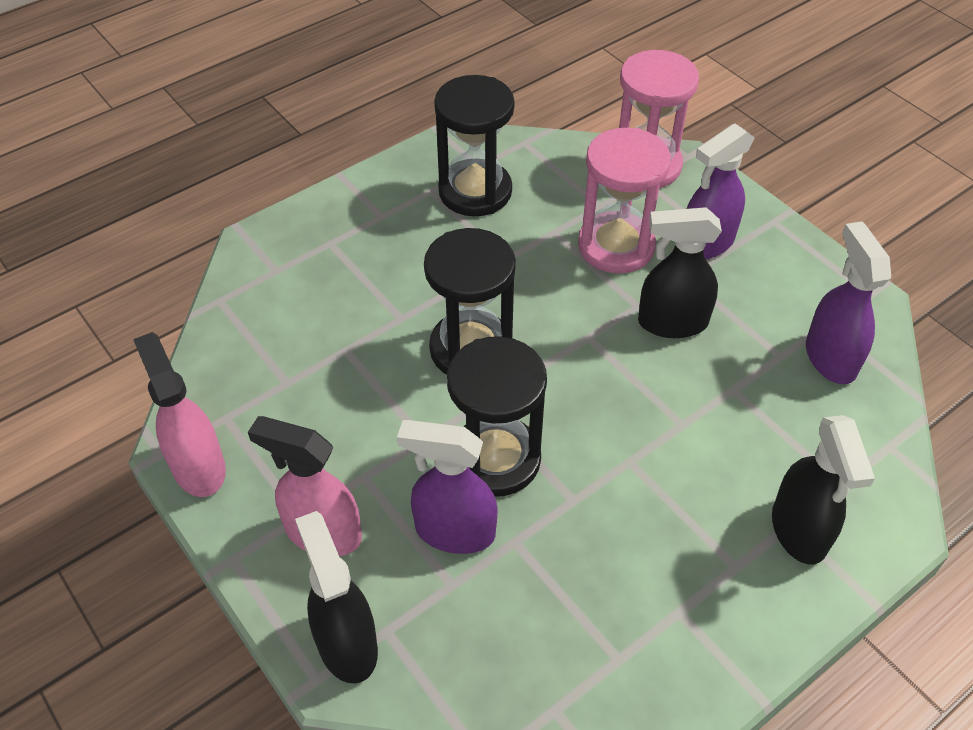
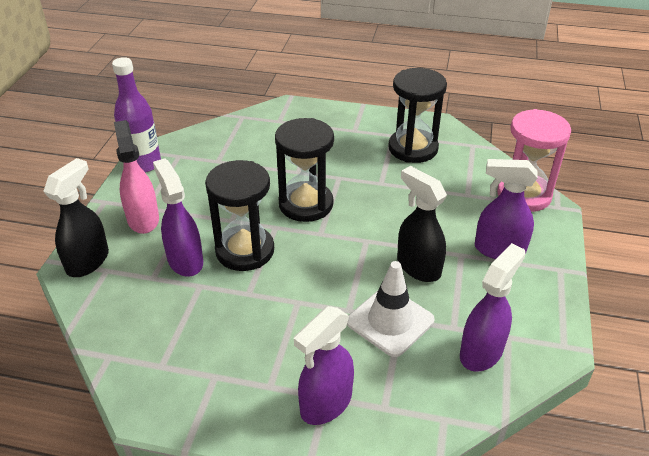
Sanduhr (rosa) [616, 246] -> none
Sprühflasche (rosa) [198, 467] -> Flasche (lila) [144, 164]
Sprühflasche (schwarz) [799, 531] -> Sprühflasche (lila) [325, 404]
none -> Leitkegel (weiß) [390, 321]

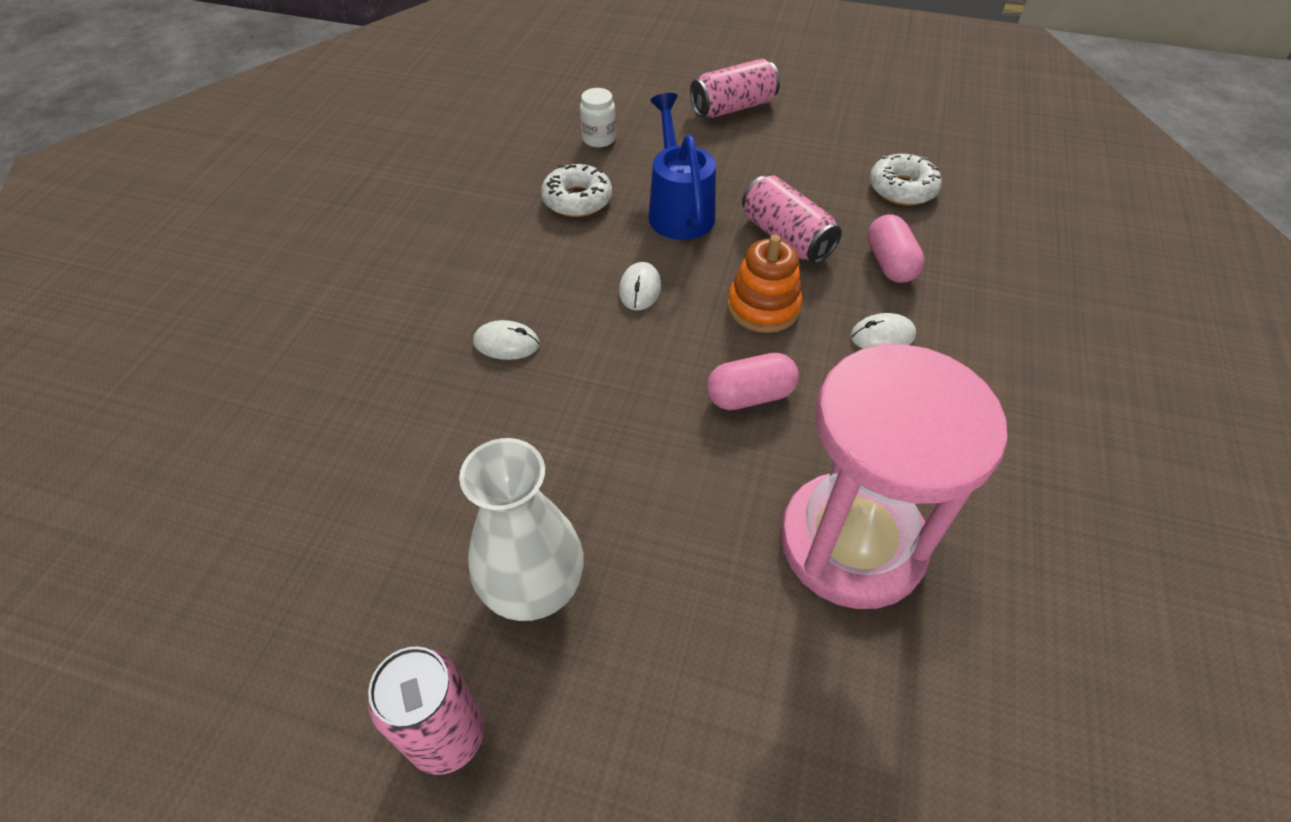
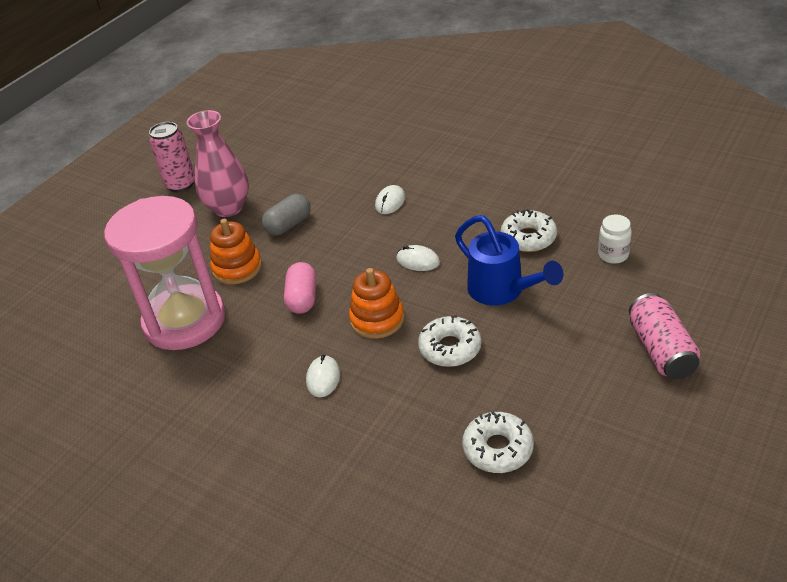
Gießkanne (blau) [679, 210] -> Gießkanne (blau) [501, 291], 45 degrees clockwise
Dose (rosa) [786, 237] -> Donut (weiß) [450, 348]
Kapsel (rosa) [889, 263] -> none
Vase (weiß) [534, 588] -> Vase (rosa) [228, 208]
none -> Kapsel (grau) [288, 225]
none -> Stapelspielzeug (orange) [237, 268]

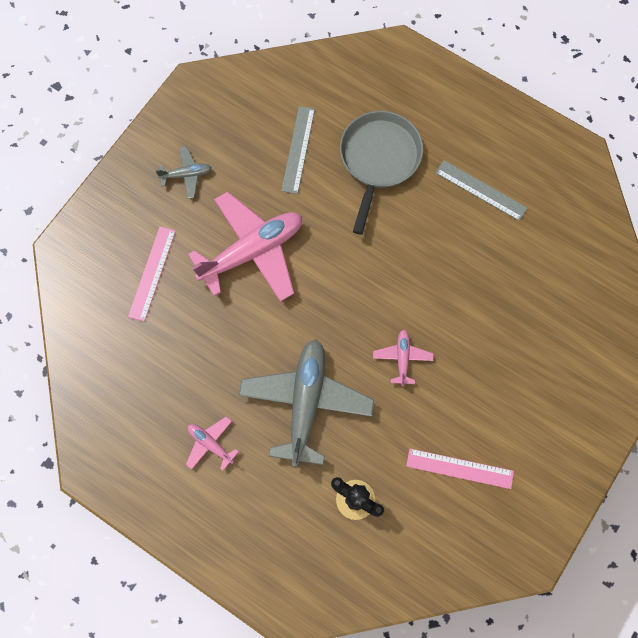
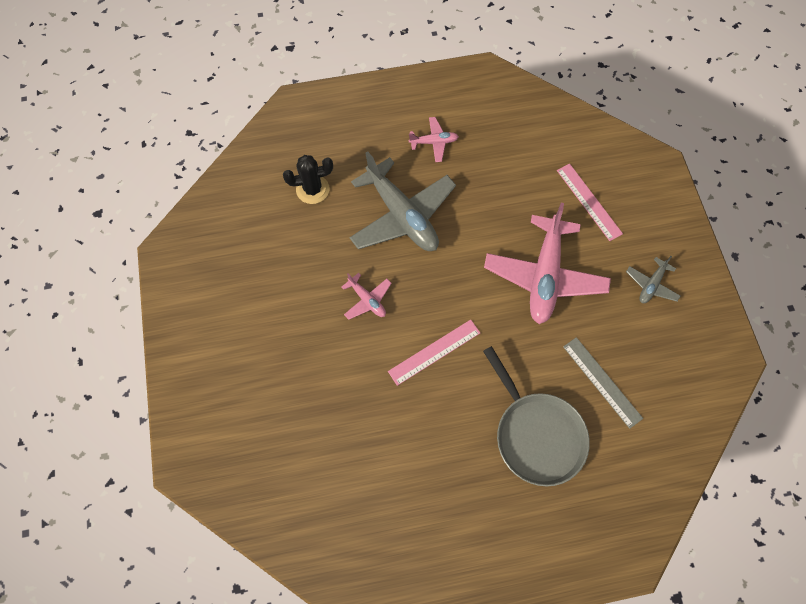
Lineal (grau) [481, 190] -> none
Lineal (rosa) [459, 468] -> Lineal (rosa) [434, 352], shifted

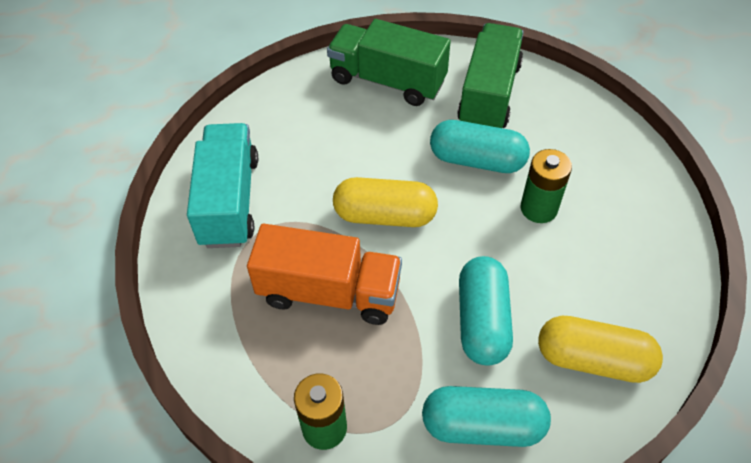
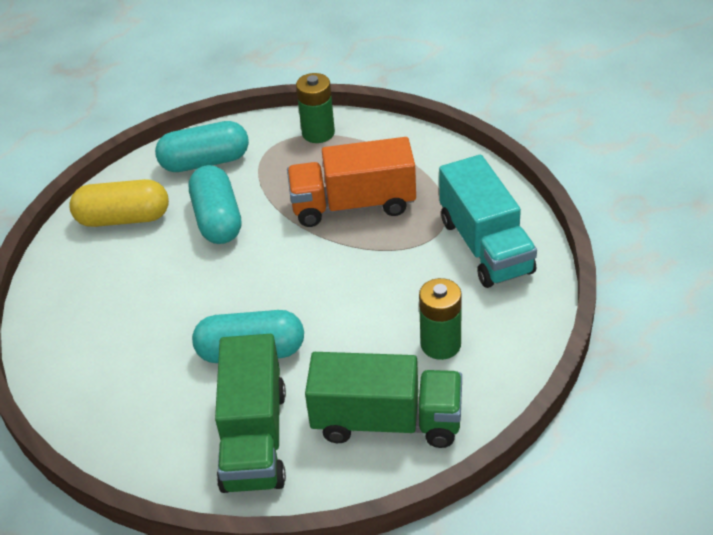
Batterie (grün) [538, 208] -> Batterie (grün) [440, 344], shifted
Kapsel (gelb) [385, 215] -> none

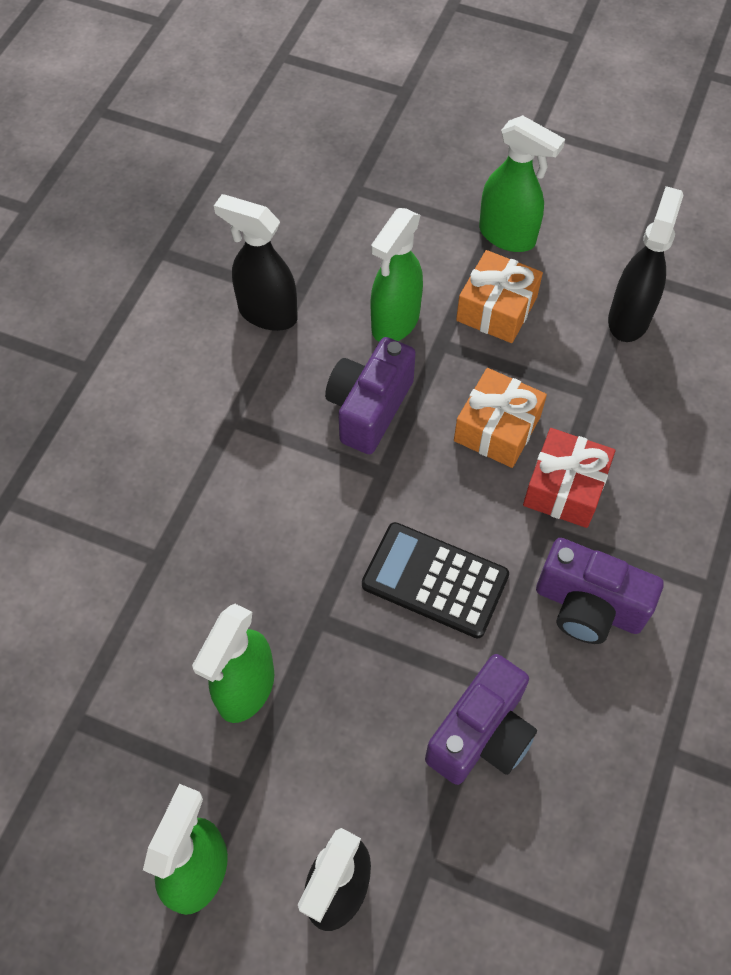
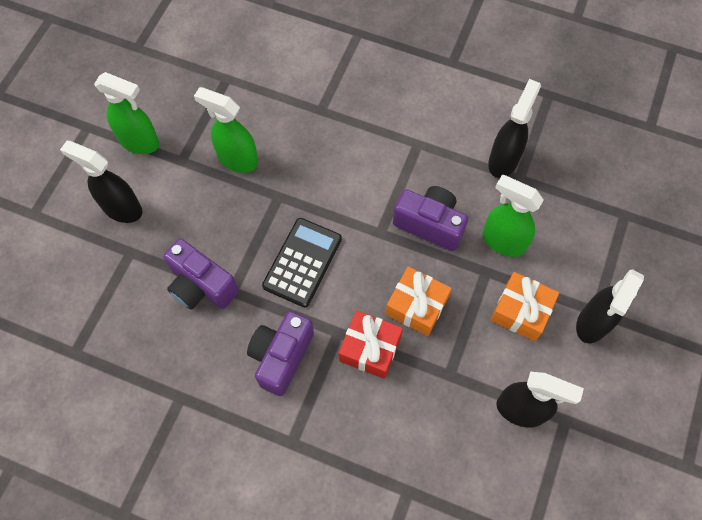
Sprühflasche (grün) [507, 236] -> Sprühflasche (schwarz) [592, 323]

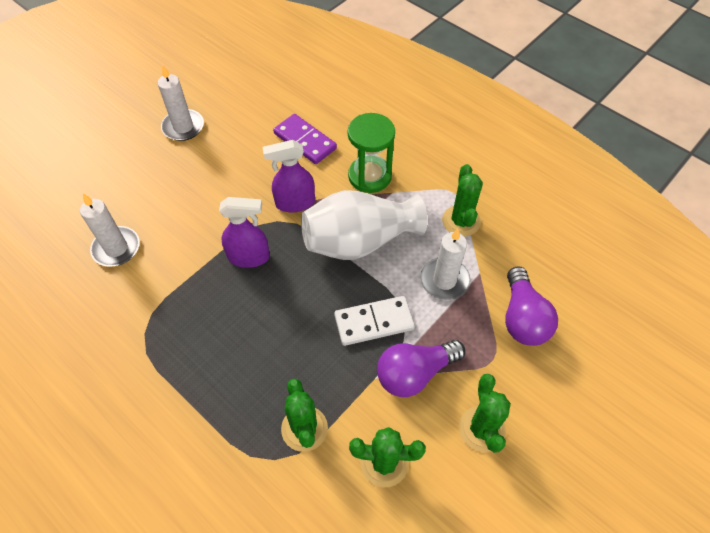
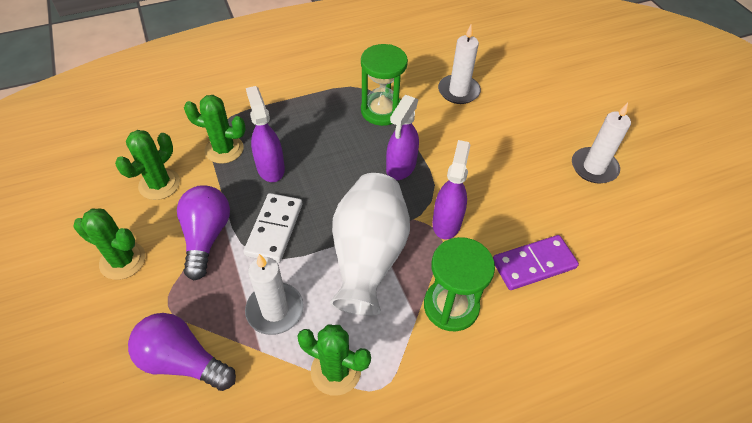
none -> Sanduhr (grün) [382, 111]
none -> Sprühflasche (lila) [270, 168]

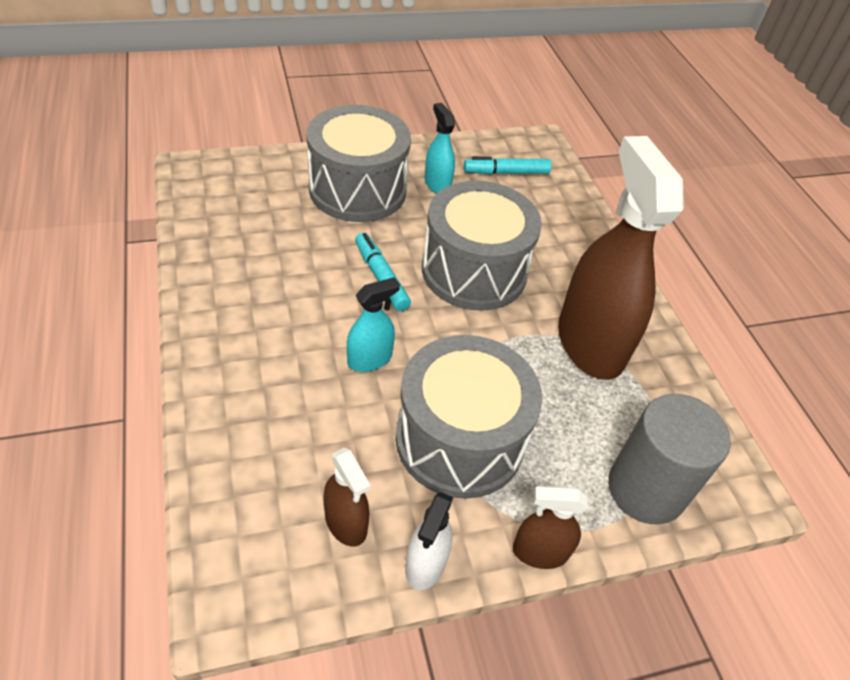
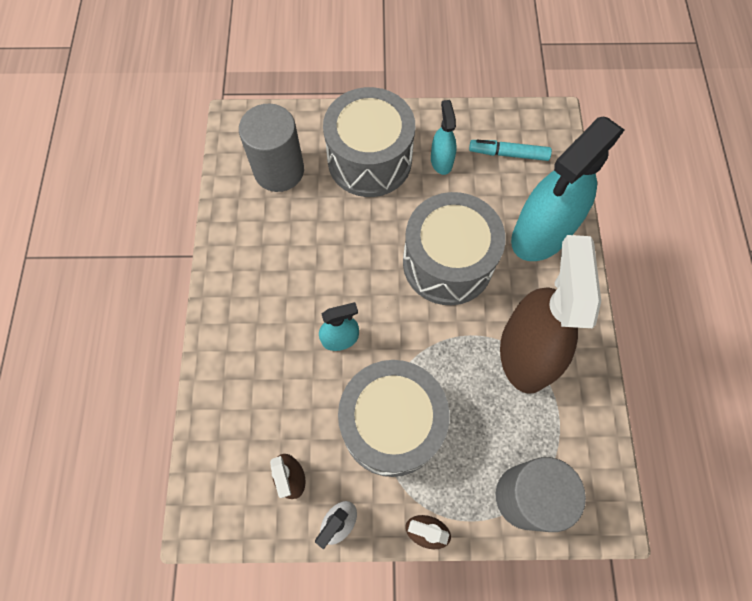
Filzstift (türkis) [381, 277] -> none
none -> Vollzylinder (grau) [279, 170]
none -> Sprühflasche (türkis) [541, 233]

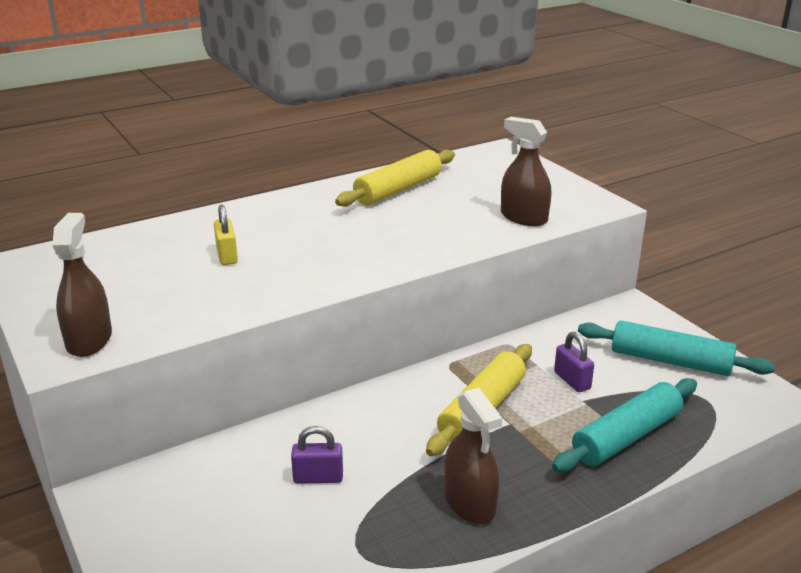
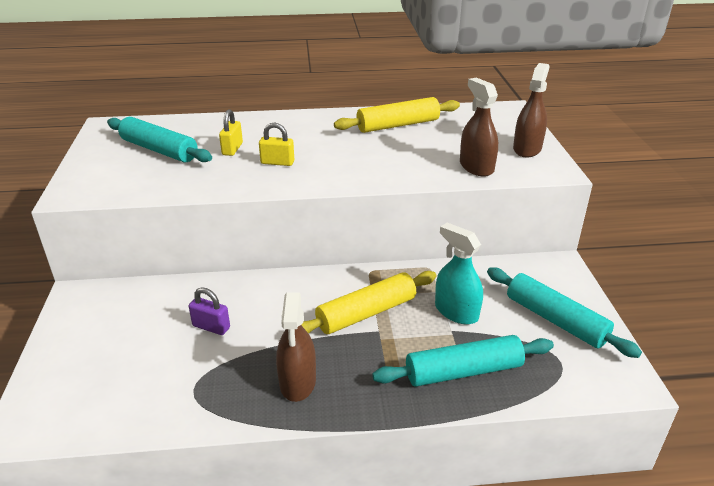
Sprühflasche (braun) [89, 340] -> Sprühflasche (braun) [527, 149], shifted
Vorhängeschloss (lila) [572, 380] -> Sprühflasche (türkis) [456, 312]
none -> Nudelholz (türkis) [159, 150]
none -> Vorhängeschloss (gelb) [277, 162]

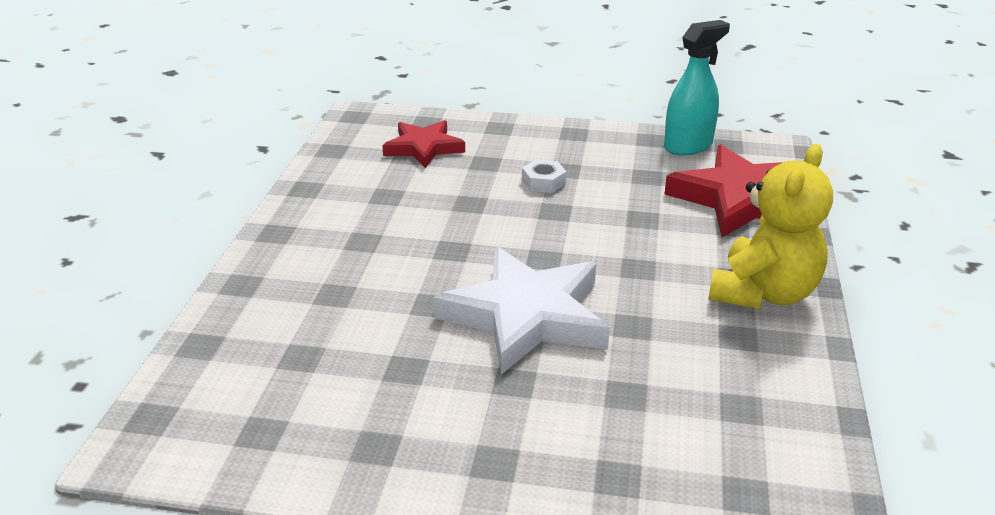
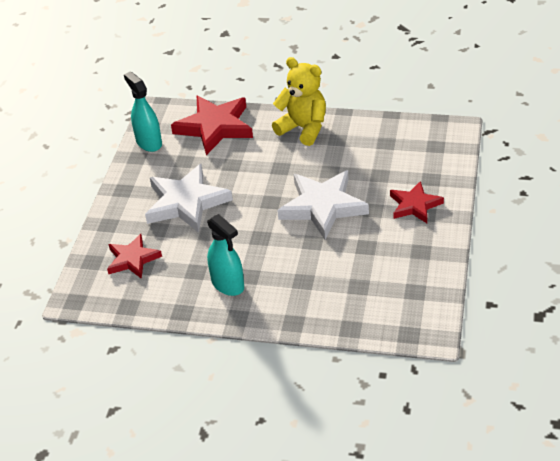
Sechskantmutter (weiß) [543, 182] -> Stern (weiß) [186, 202]
none -> Stern (rot) [415, 205]
none -> Sprühflasche (türkis) [228, 284]

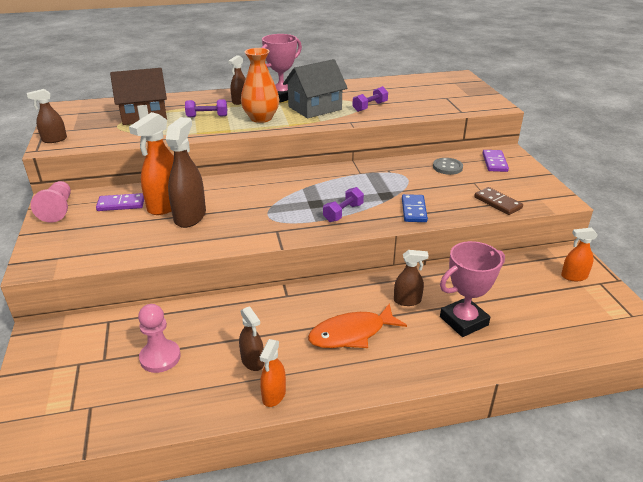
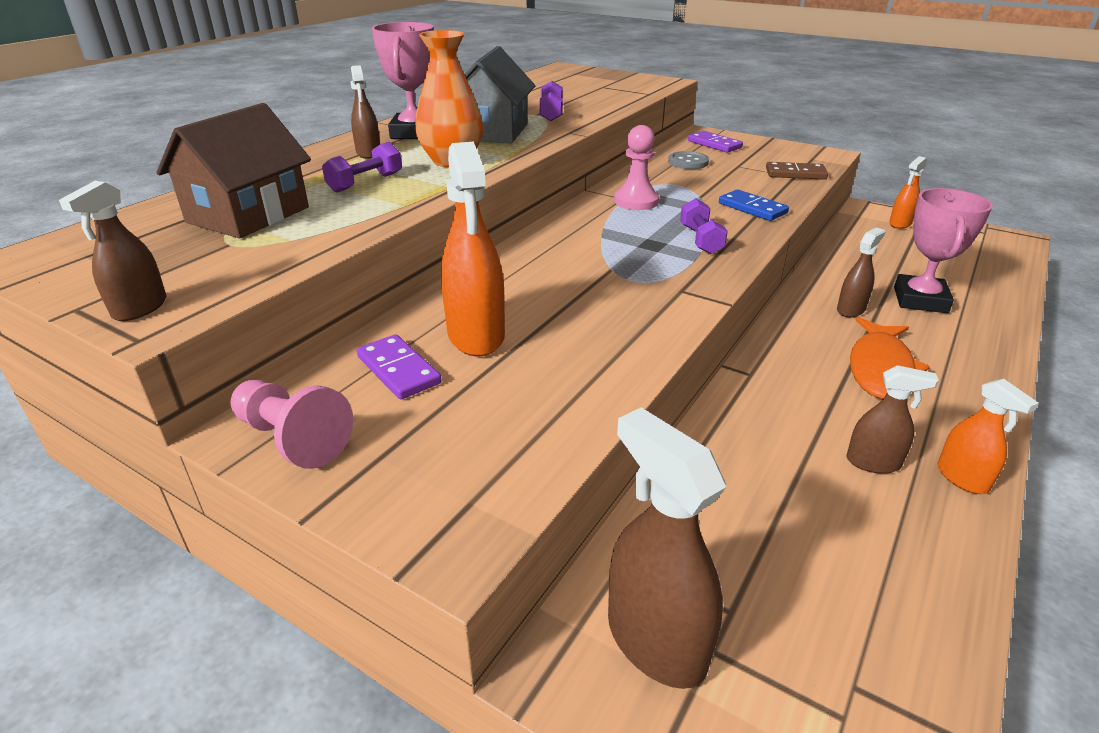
Sprühflasche (braun) [190, 216] -> Sprühflasche (braun) [655, 641], shifted
Dominostein (lila) [121, 204] -> Dominostein (lila) [398, 370], 75 degrees counterclockwise
Bauer (rosa) [160, 357] -> Bauer (rosa) [636, 201], shifted

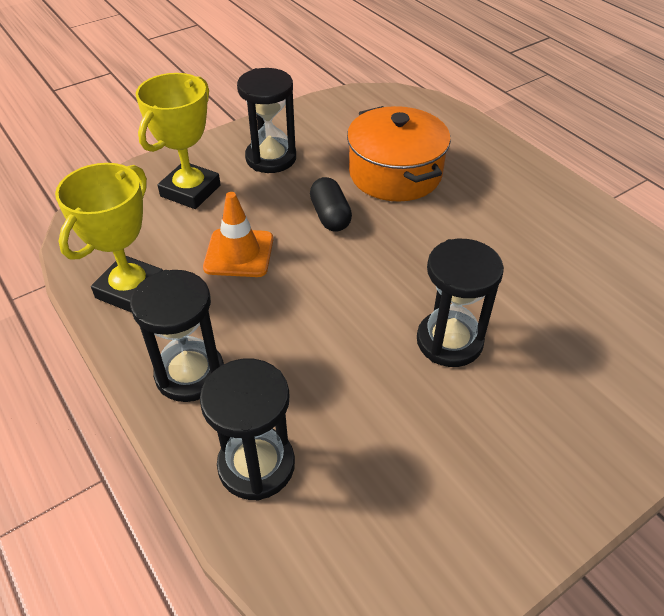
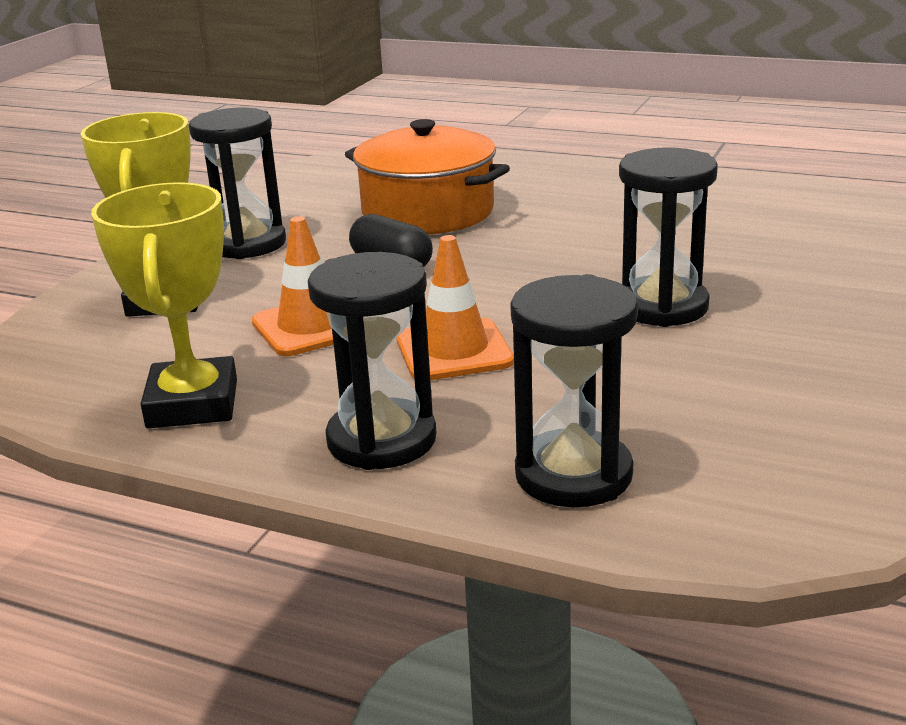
none -> Leitkegel (orange) [454, 351]

